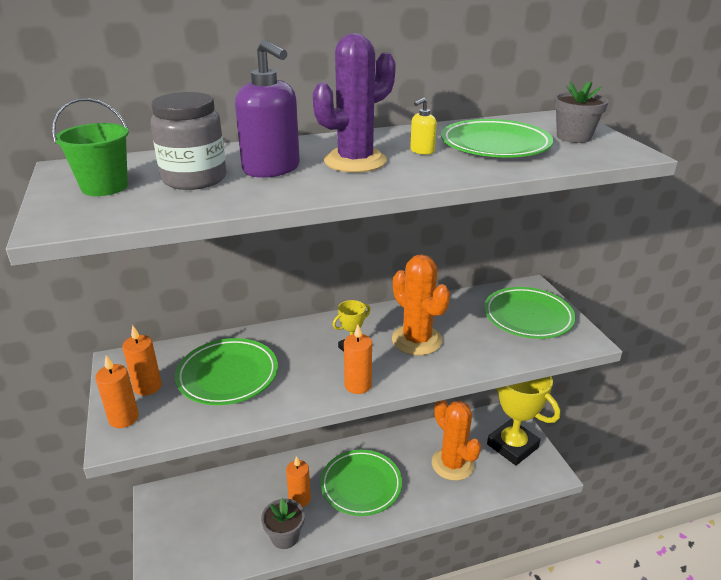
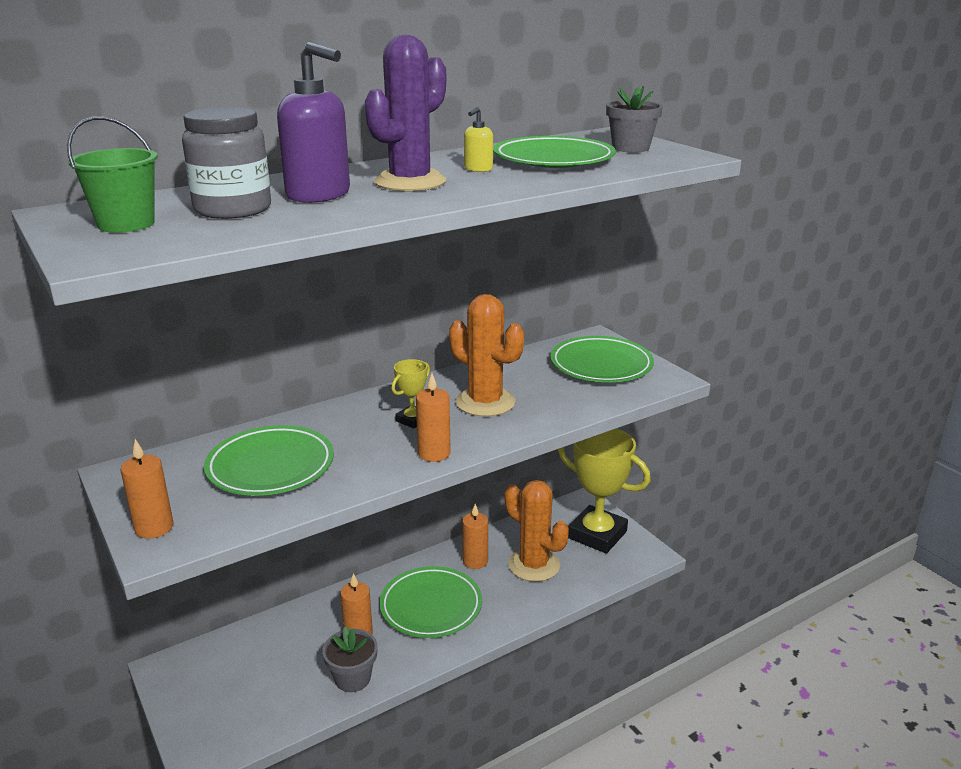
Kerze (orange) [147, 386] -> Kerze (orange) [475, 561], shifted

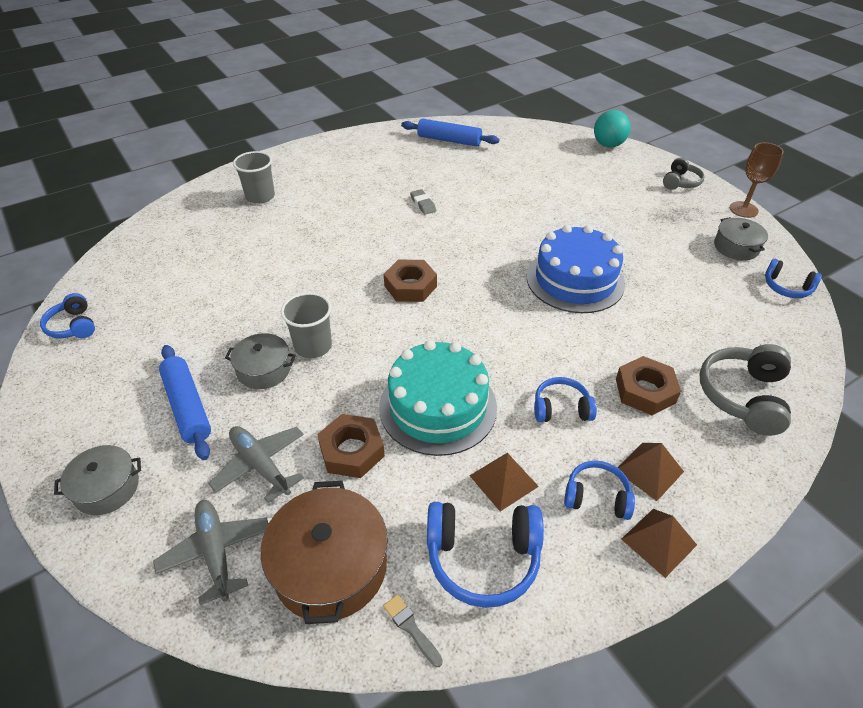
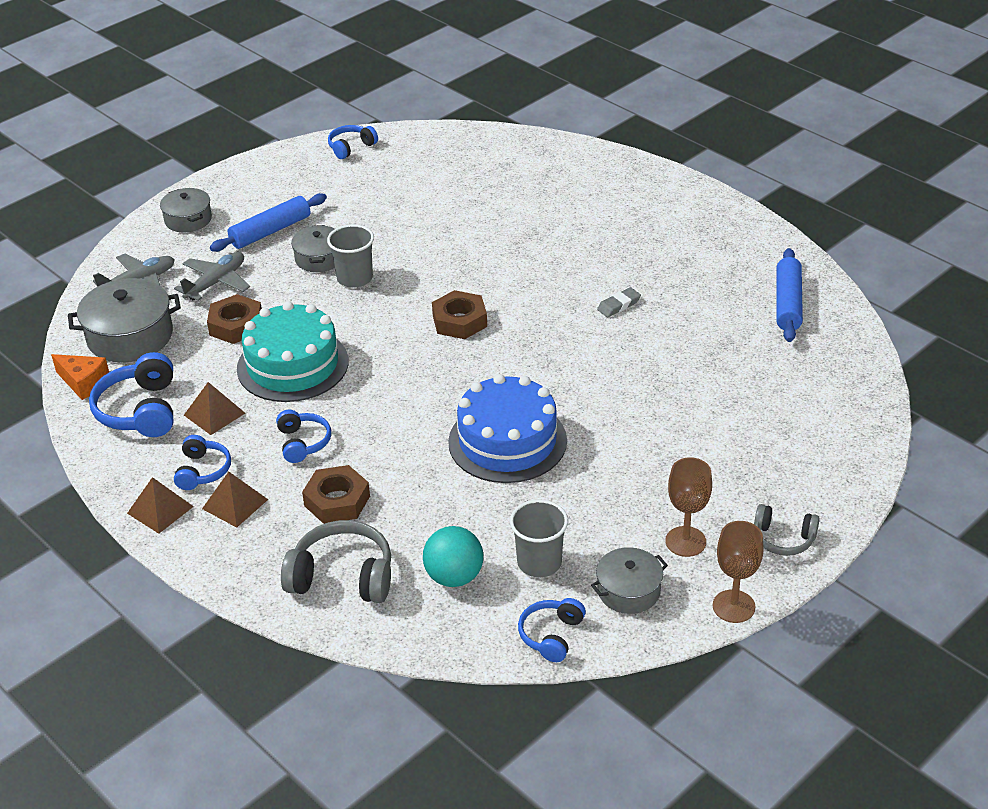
Ball (türkis) [608, 145] -> Ball (türkis) [454, 577], shifted
Becher (grau) [260, 196] -> Becher (grau) [539, 562], shifted
Kochtopf (braun) [330, 566] -> Kochtopf (grau) [130, 336]
Pinsel (grau) [411, 628] -> Käse (orange) [84, 382]
none -> Kelch (braun) [685, 541]

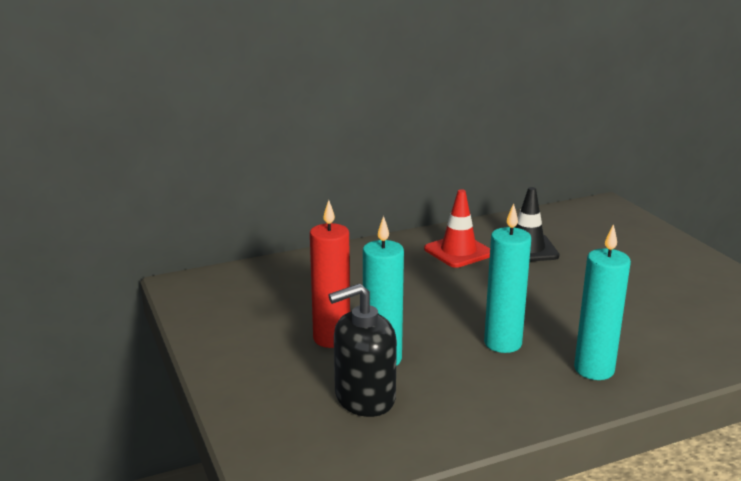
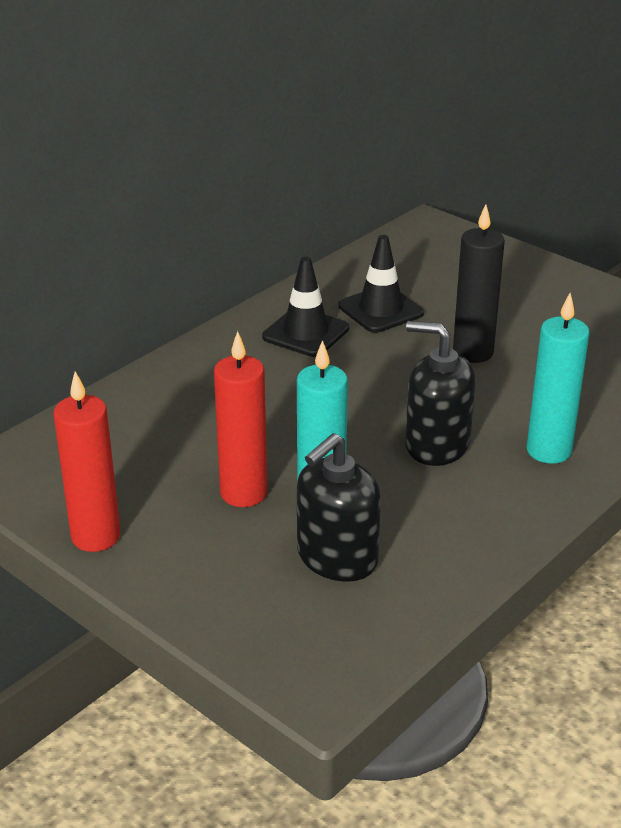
Leitkegel (rot) [458, 251] -> Leitkegel (schwarz) [305, 333]
Kerze (türkis) [502, 343] -> Seifenspender (schwarz) [436, 445]
none -> Kerze (schwarz) [473, 352]
none -> Kerze (rot) [96, 536]

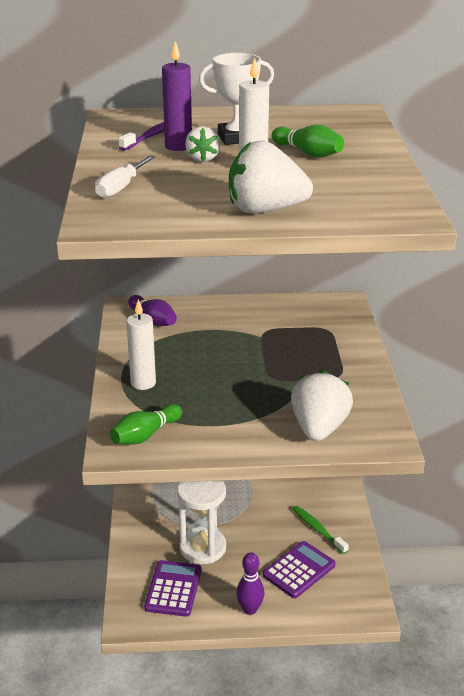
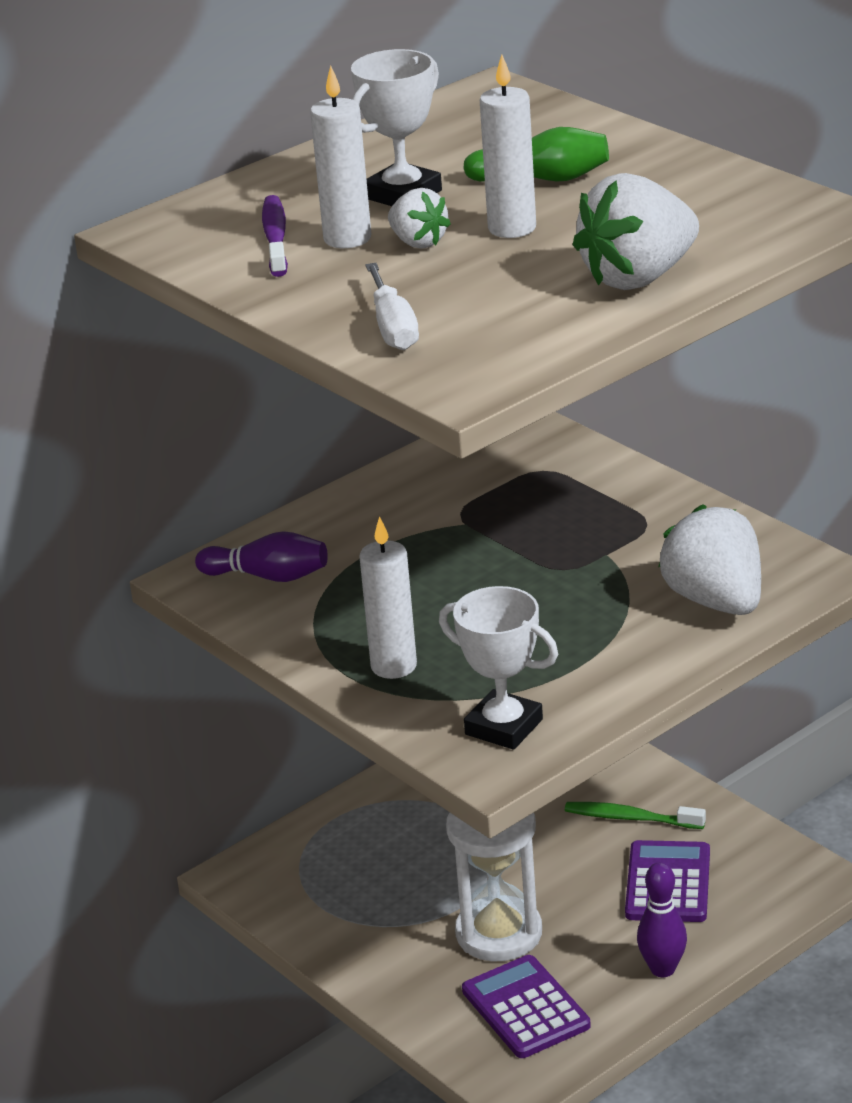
Kerze (lila) [178, 146] -> Kerze (weiß) [347, 239]
Bowlingkegel (grün) [145, 435] -> Pokal (weiß) [504, 727]

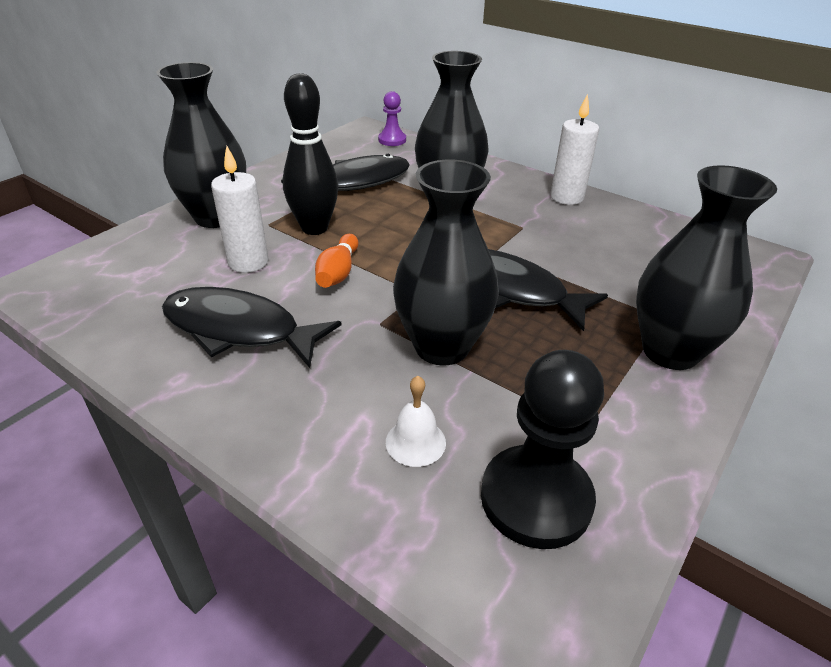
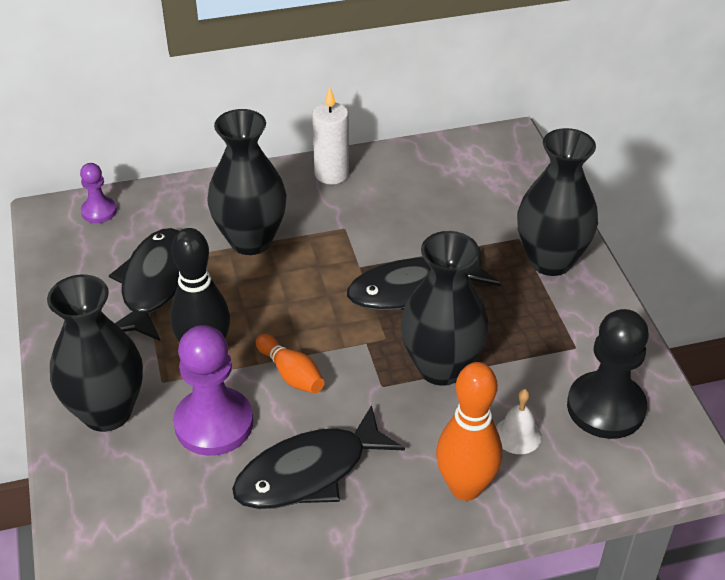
Kerze (weiß) [248, 262] -> Bauer (lila) [214, 424]
none -> Bowlingkegel (orange) [465, 487]

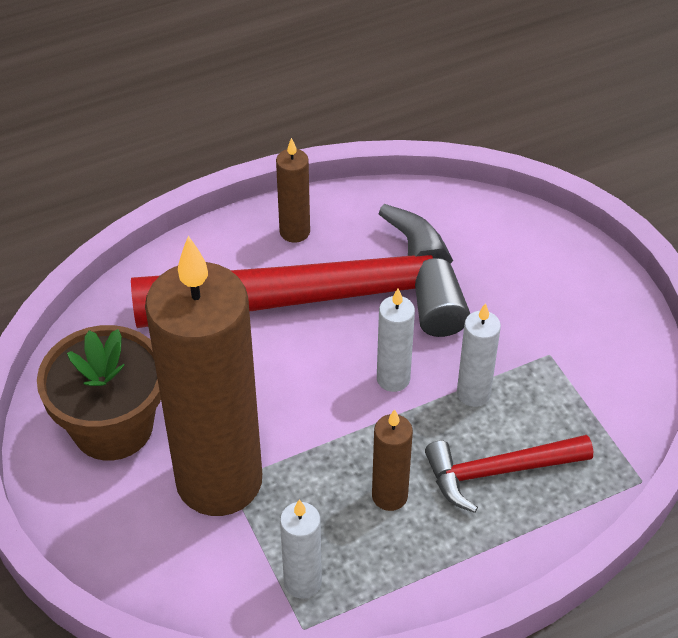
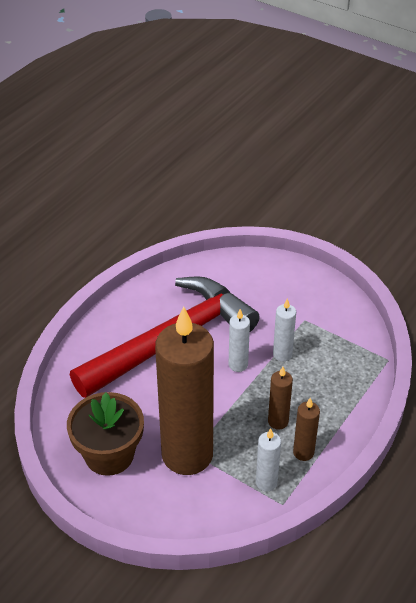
Kerze (braun) [294, 232] -> Kerze (braun) [303, 452], shifted
Hammer (rot) [498, 472] -> none

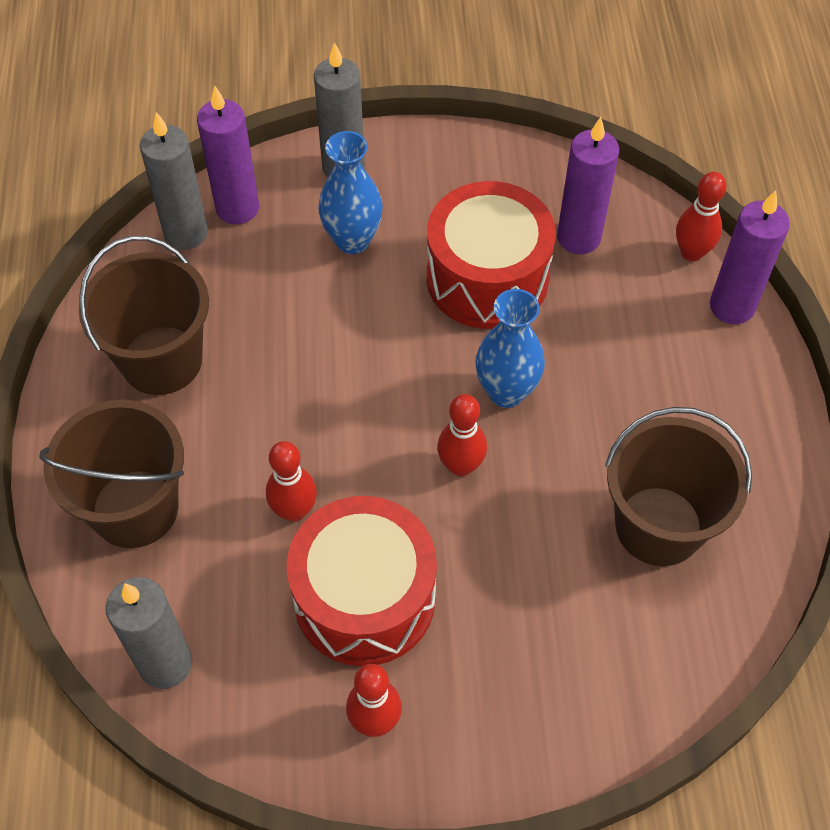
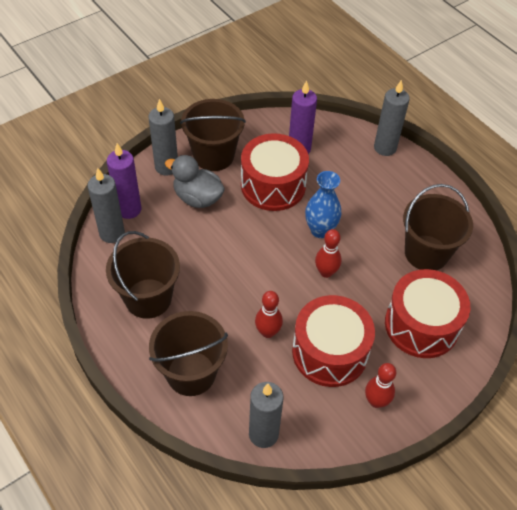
Vase (blau) [352, 240] -> Ente (grau) [197, 198]
Bowlingkegel (rot) [691, 252] -> none
Kerze (lila) [732, 306] -> Kerze (grau) [385, 148]
none -> Eimer (braun) [214, 156]
none -> Trommel (rot) [421, 325]

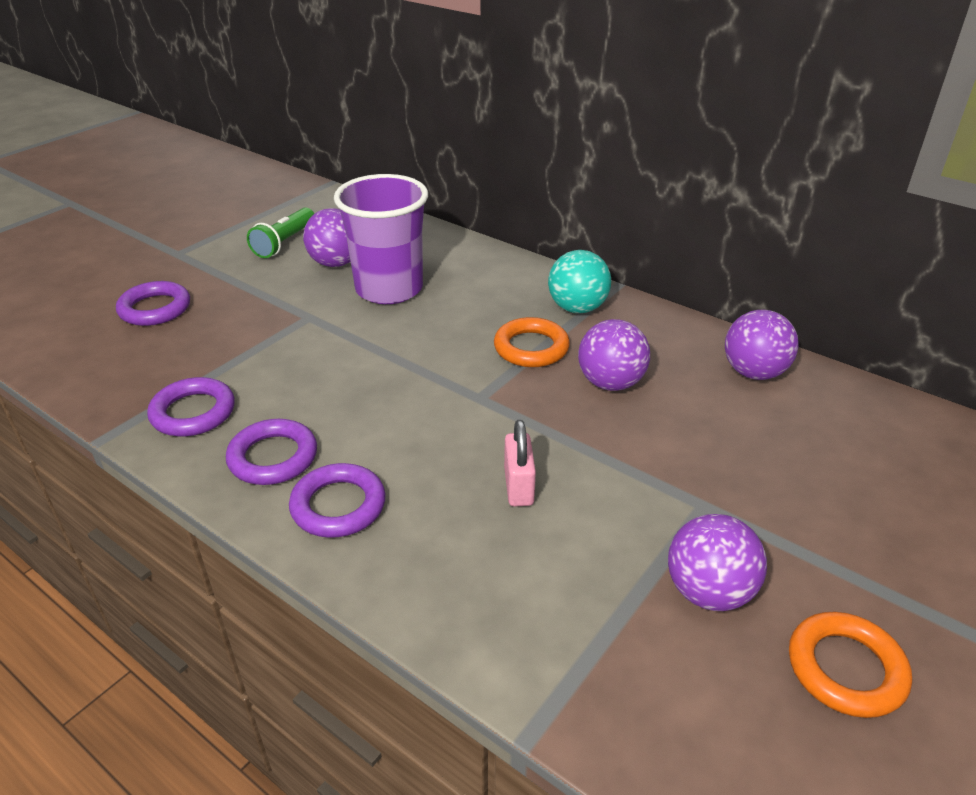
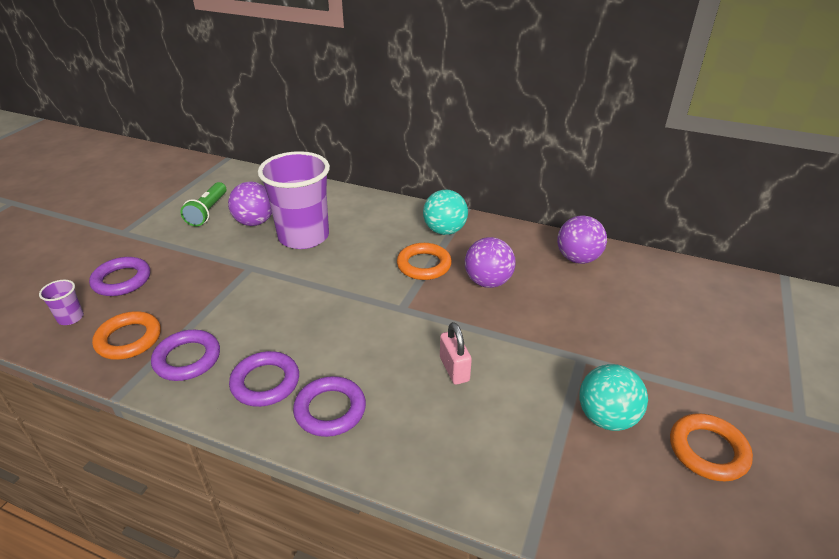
Ball (lila) [708, 592] -> Ball (türkis) [606, 418]
none -> Becher (lila) [70, 318]
none -> Ring (orange) [129, 339]

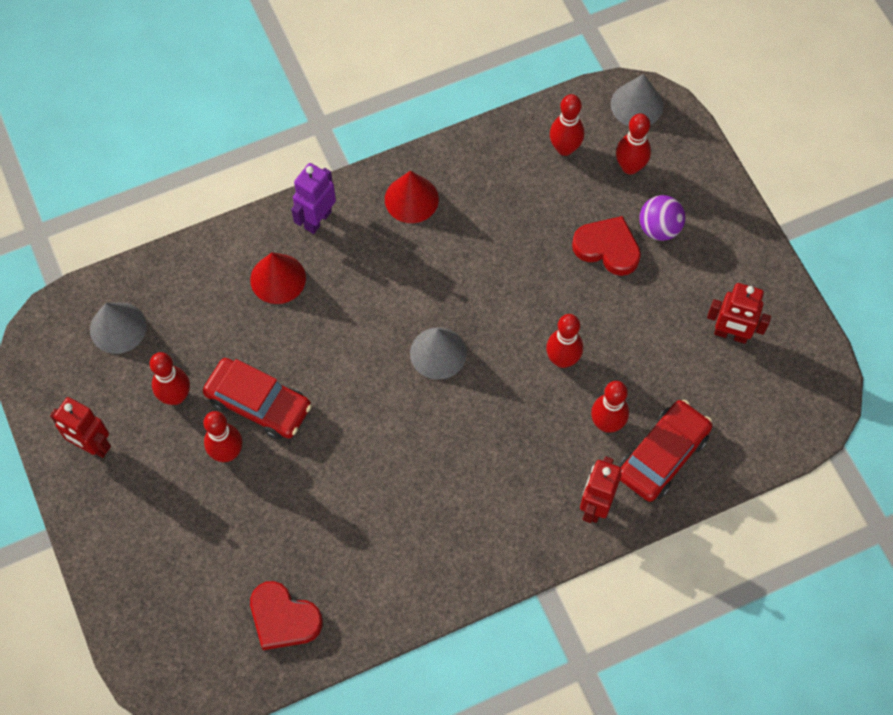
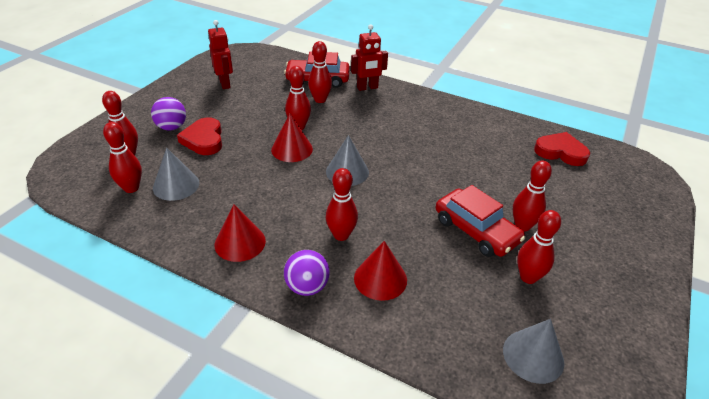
Kegel (grau) [636, 105] -> Kegel (grau) [176, 185], shifted
Roboter (lila) [317, 219] -> Ball (lila) [307, 287]
Auto (rot) [259, 404] -> Auto (rot) [476, 231], 150 degrees clockwise
Roboter (rot) [92, 445] -> none
Herz (rot) [283, 618] -> Herz (rot) [560, 152], 60 degrees counterclockwise
none -> Kegel (rot) [292, 149]
none -> Bowlingkegel (rot) [341, 235]

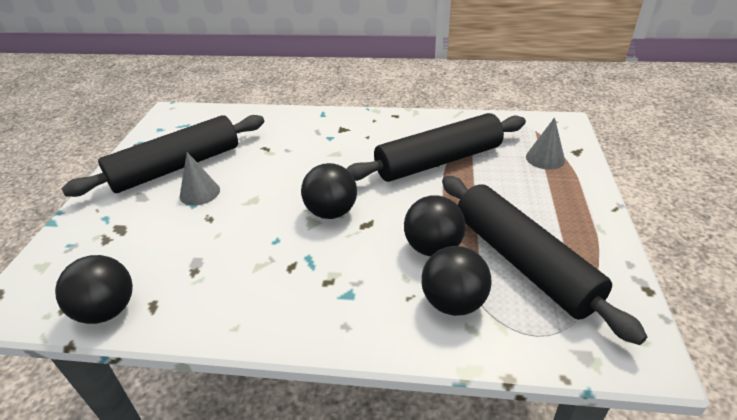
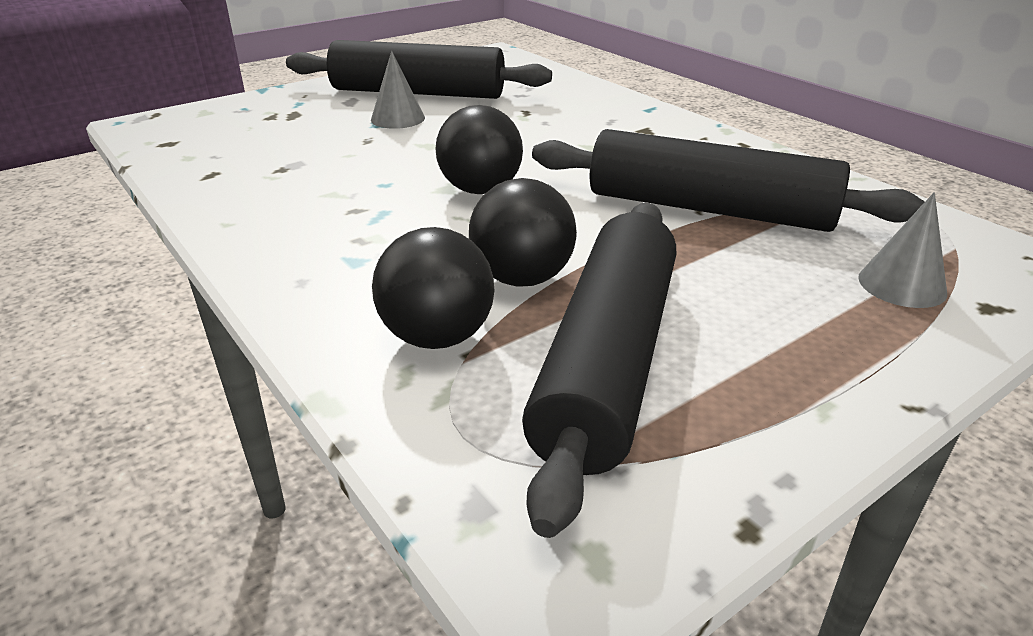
Ball (schwarz) [107, 310] -> none

